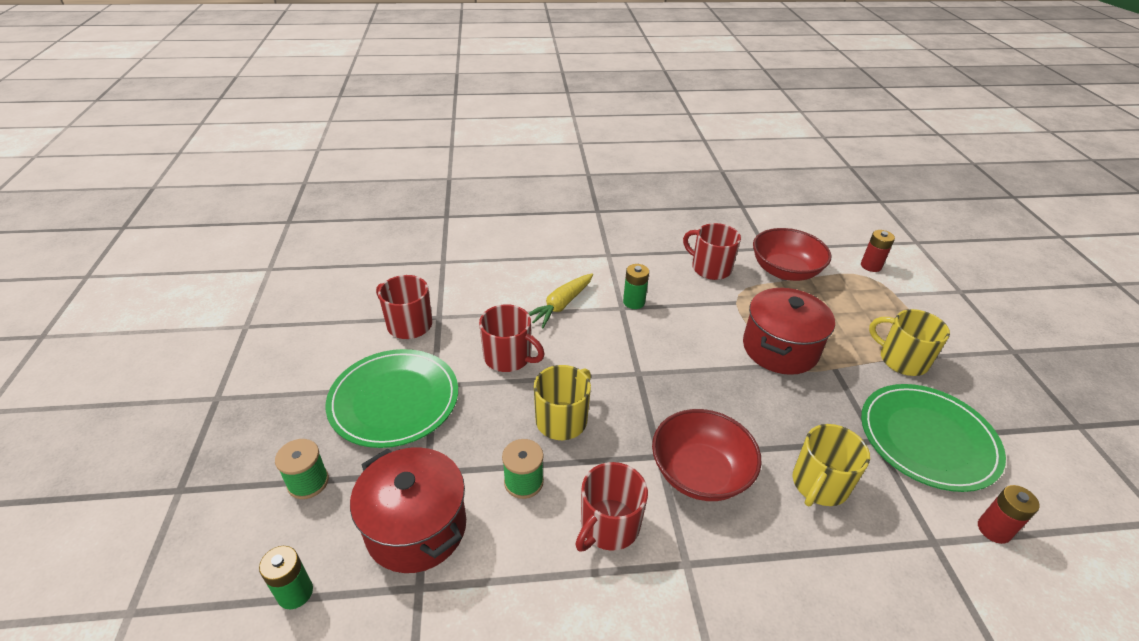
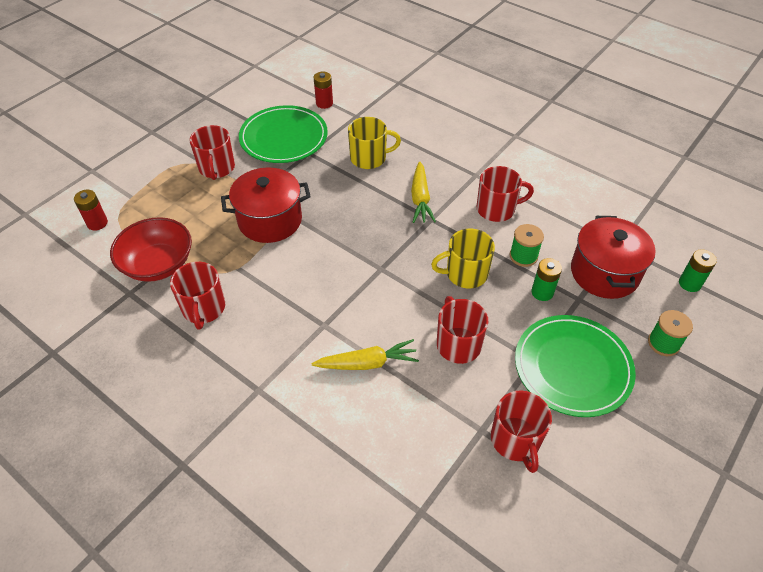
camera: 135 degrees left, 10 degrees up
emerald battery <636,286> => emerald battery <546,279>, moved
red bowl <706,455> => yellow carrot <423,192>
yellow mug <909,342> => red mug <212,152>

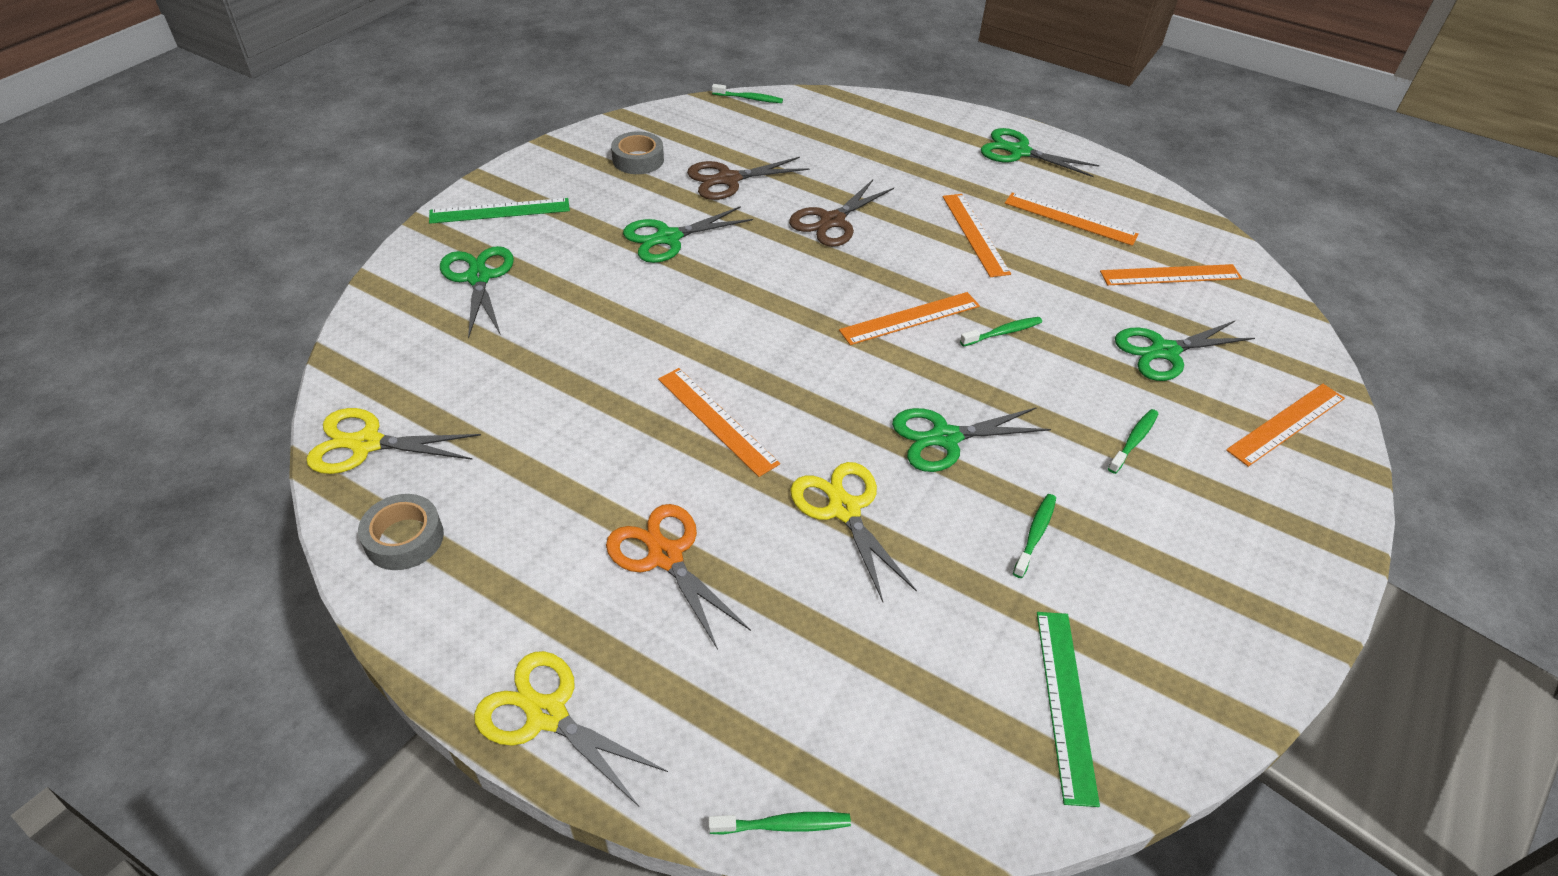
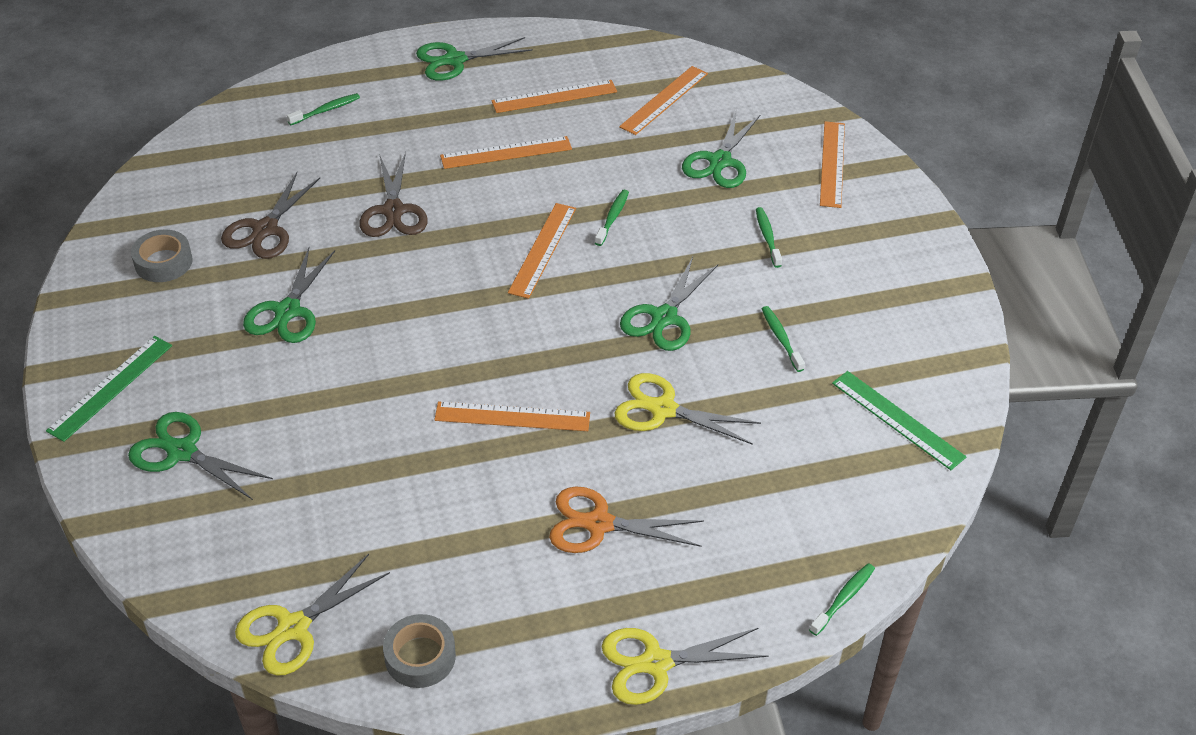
camera: 45 degrees left, 0 degrees up
emerald dental brush <747,93> => emerald dental brush <323,109>, moved
orange-coloured straightedge <977,235> => orange-coloured straightedge <506,152>, 45 degrees counterclockwise

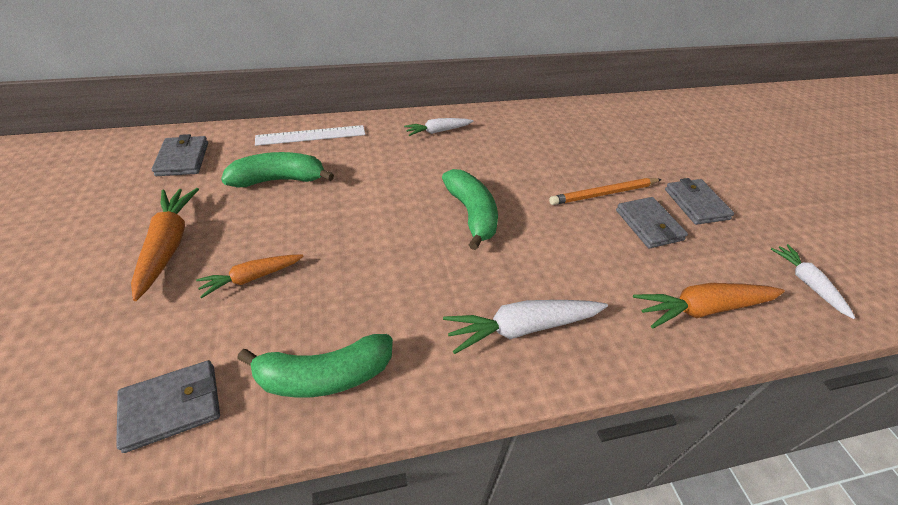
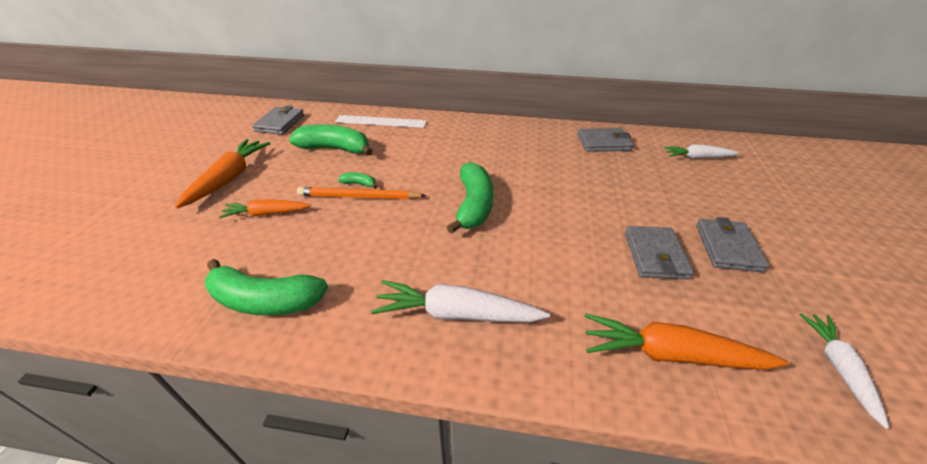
camera: 25 degrees right, 5 degrees down
gray card wallet <168,406> => gray card wallet <605,140>, moved
white carrot <438,127> => white carrot <701,152>, moved
orange-coloured lead pencil <605,191> => orange-coloured lead pencil <361,193>, moved
nothing => emerald banana fruit <357,181>

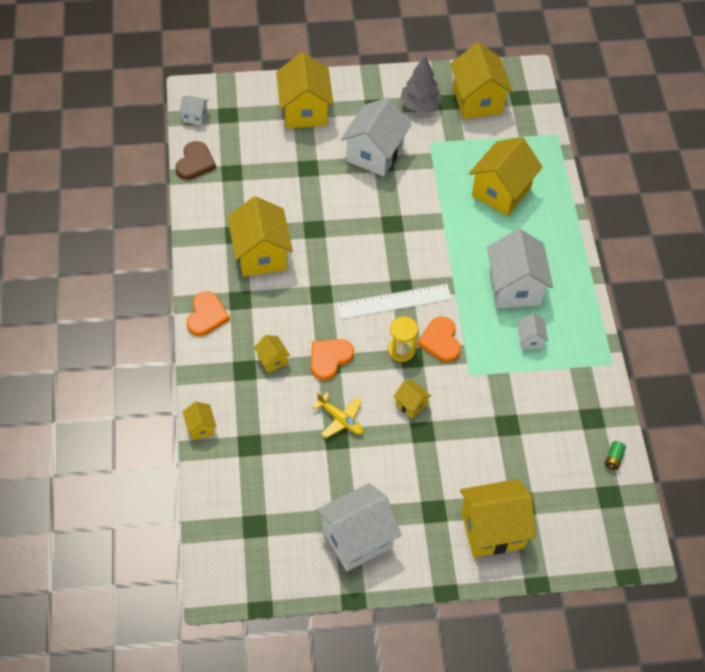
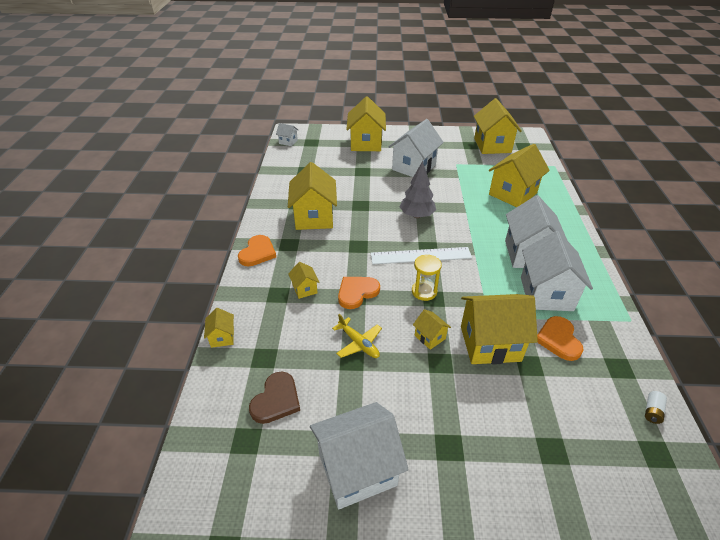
camera: 10 degrees right, 15 degrees down
brown heart <195,160> => brown heart <274,398>, moved
gray toy tree <421,84> => gray toy tree <417,189>, moved
orange-coloured heart <439,339> => orange-coloured heart <560,338>, moved
yellow cottage <498,518> => yellow cottage <499,329>, moved
white cottage <533,331> => white cottage <557,271>, x2.17
emerald battery <615,455> => white battery <656,407>

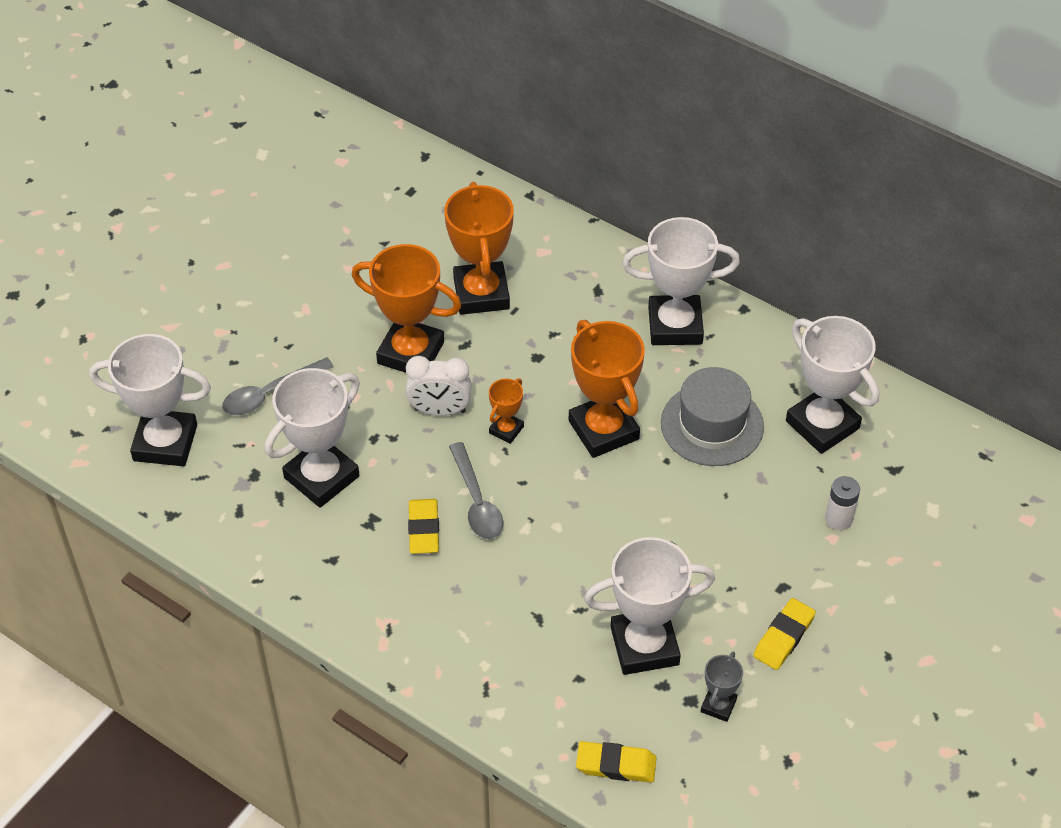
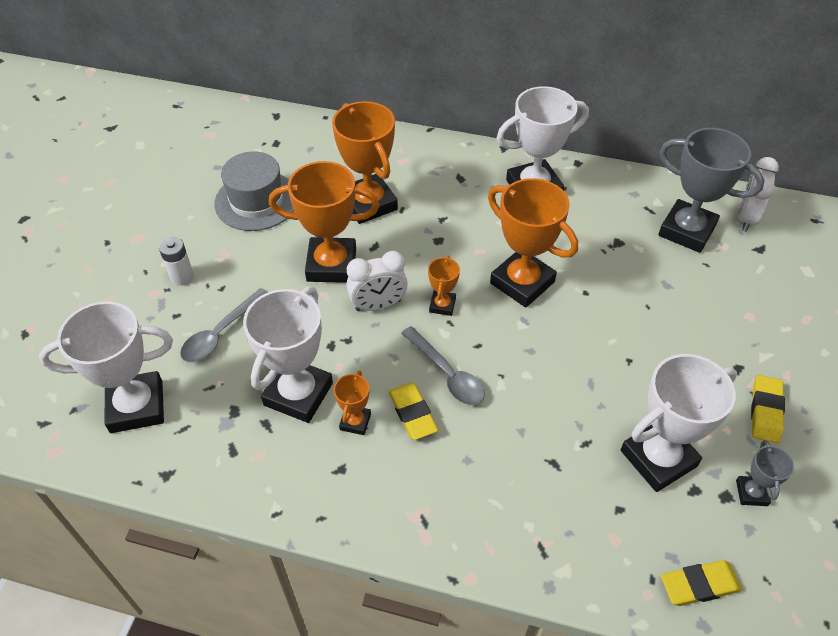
camera: 20 degrees left, 0 degrees up
gray hat <712,416> => gray hat <254,191>, moved
white prize cup <832,385> => gray prize cup <711,190>
white battery <842,503> => white battery <176,261>, moved
nothing => orange-coloured prize cup <352,402>
nothing => white alarm clock <758,194>

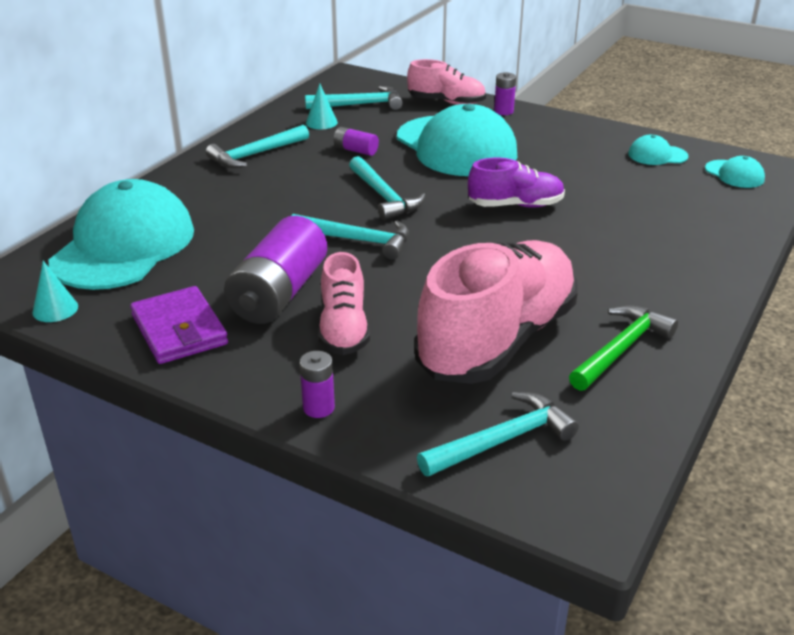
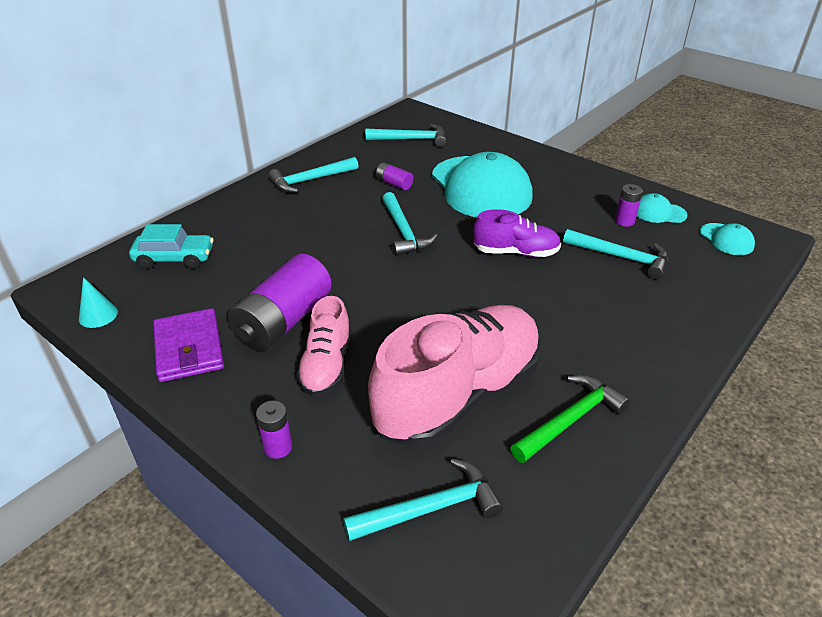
camera: 10 degrees right, 5 degrees up
aqua peaked cap <121,234> => aqua toy car <171,246>
aqua carpenter's hammer <350,237> => aqua carpenter's hammer <615,254>, moved
aqua cone shape <322,106> => nothing
rose-pink shoe <446,82> => nothing
violet battery <505,93> => violet battery <629,205>, moved

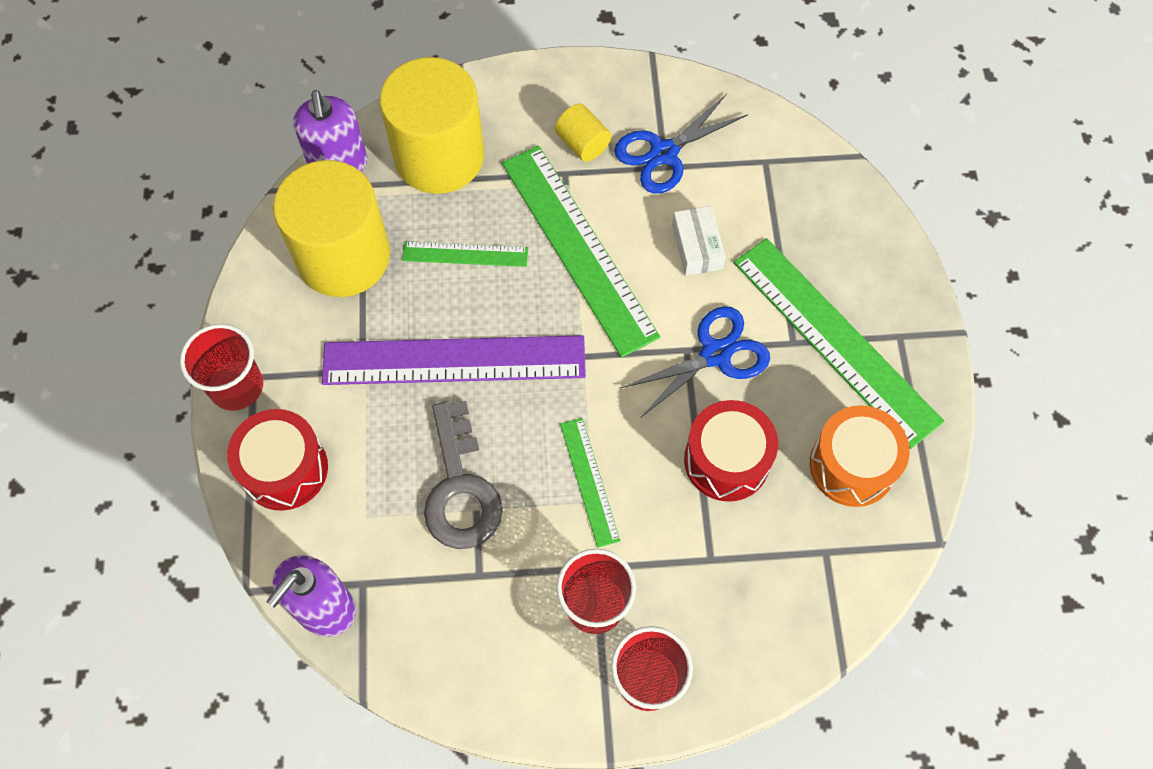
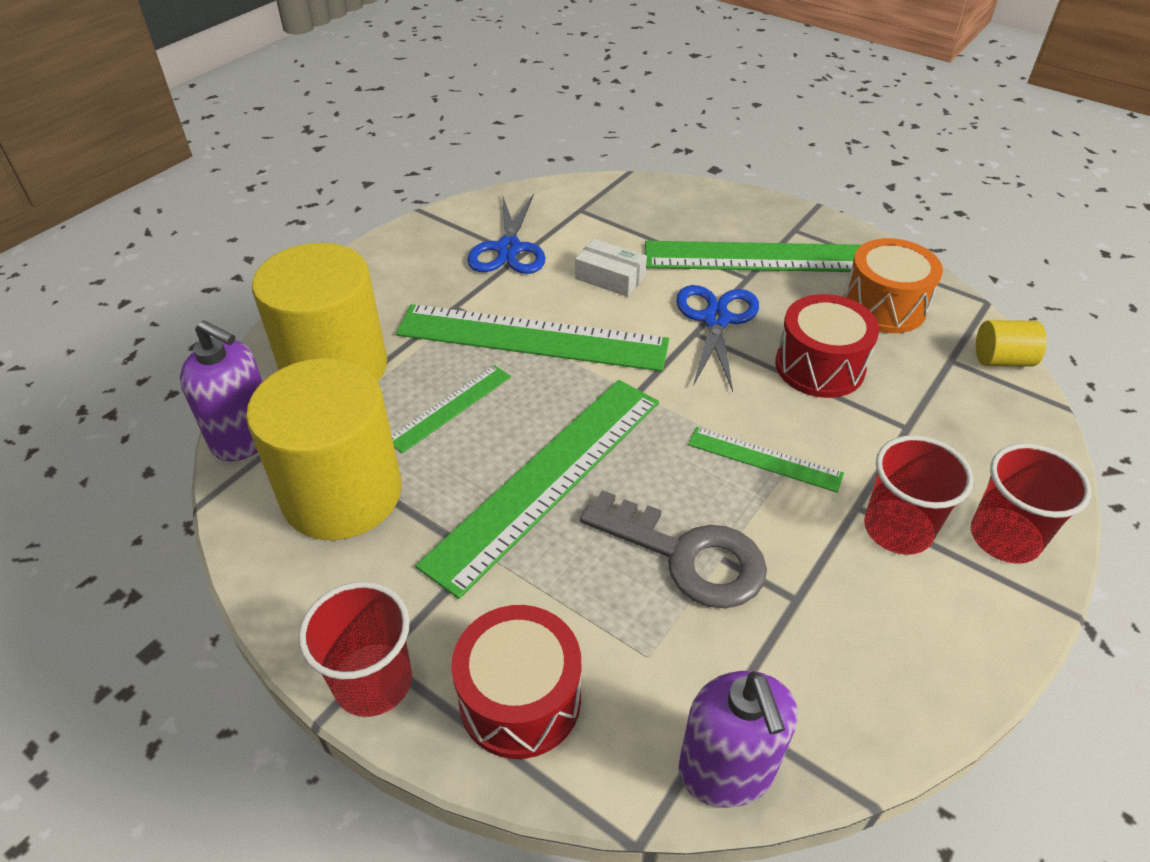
camera: 50 degrees left, 20 degrees down
violet straightedge <454,360> => emerald straightedge <537,489>
yellow cylinder <583,133> => yellow cylinder <1011,343>, moved

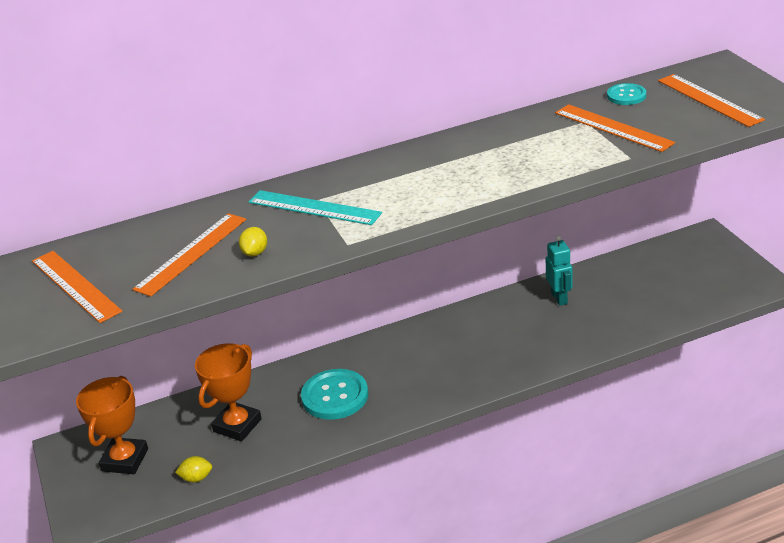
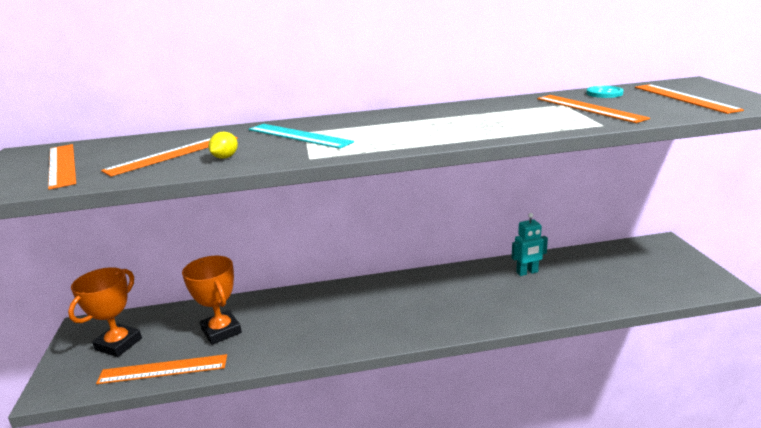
camera: 10 degrees right, 10 degrees down
yellow toy lemon <193,469> => orange-coloured straightedge <161,369>
orange-coloured prize cup <228,392> => orange-coloured prize cup <212,300>, 75 degrees counterclockwise
aqua button <334,394> => nothing
aqua toy robot <559,270> => aqua toy robot <530,244>, 75 degrees clockwise

